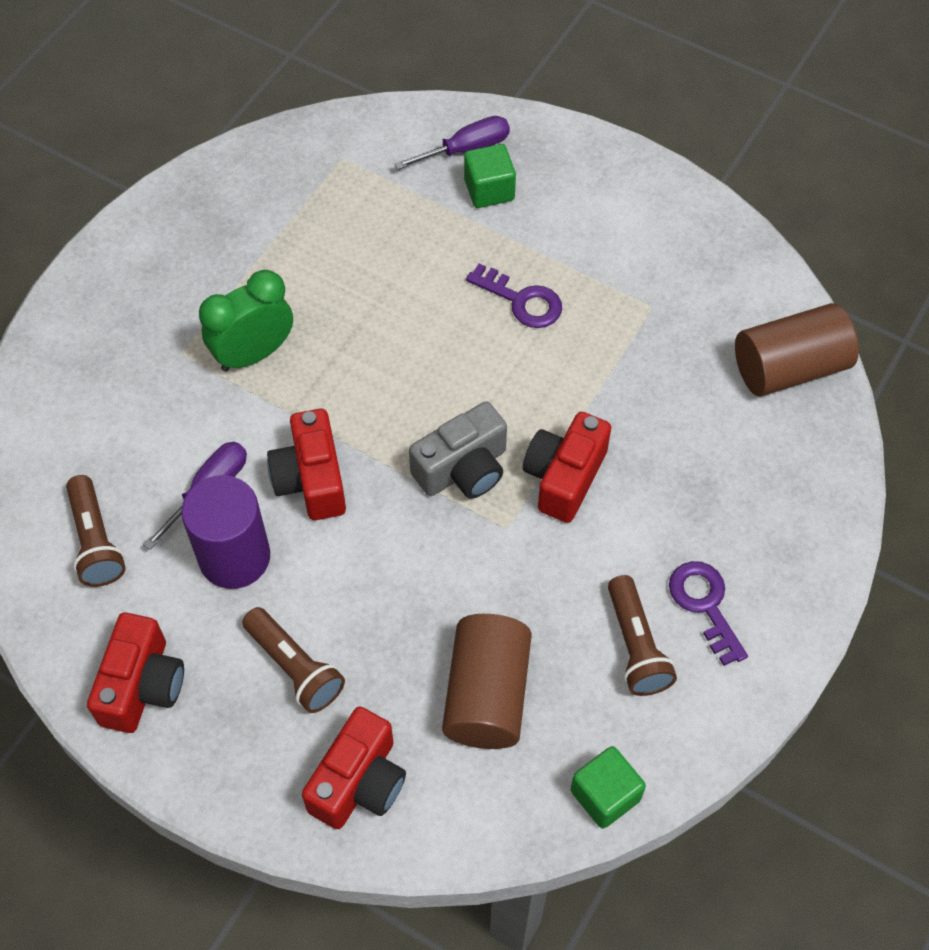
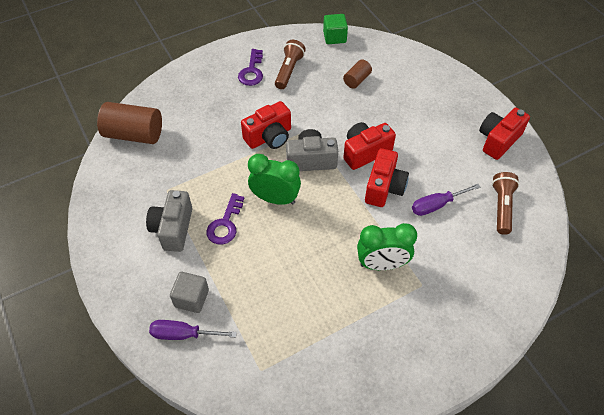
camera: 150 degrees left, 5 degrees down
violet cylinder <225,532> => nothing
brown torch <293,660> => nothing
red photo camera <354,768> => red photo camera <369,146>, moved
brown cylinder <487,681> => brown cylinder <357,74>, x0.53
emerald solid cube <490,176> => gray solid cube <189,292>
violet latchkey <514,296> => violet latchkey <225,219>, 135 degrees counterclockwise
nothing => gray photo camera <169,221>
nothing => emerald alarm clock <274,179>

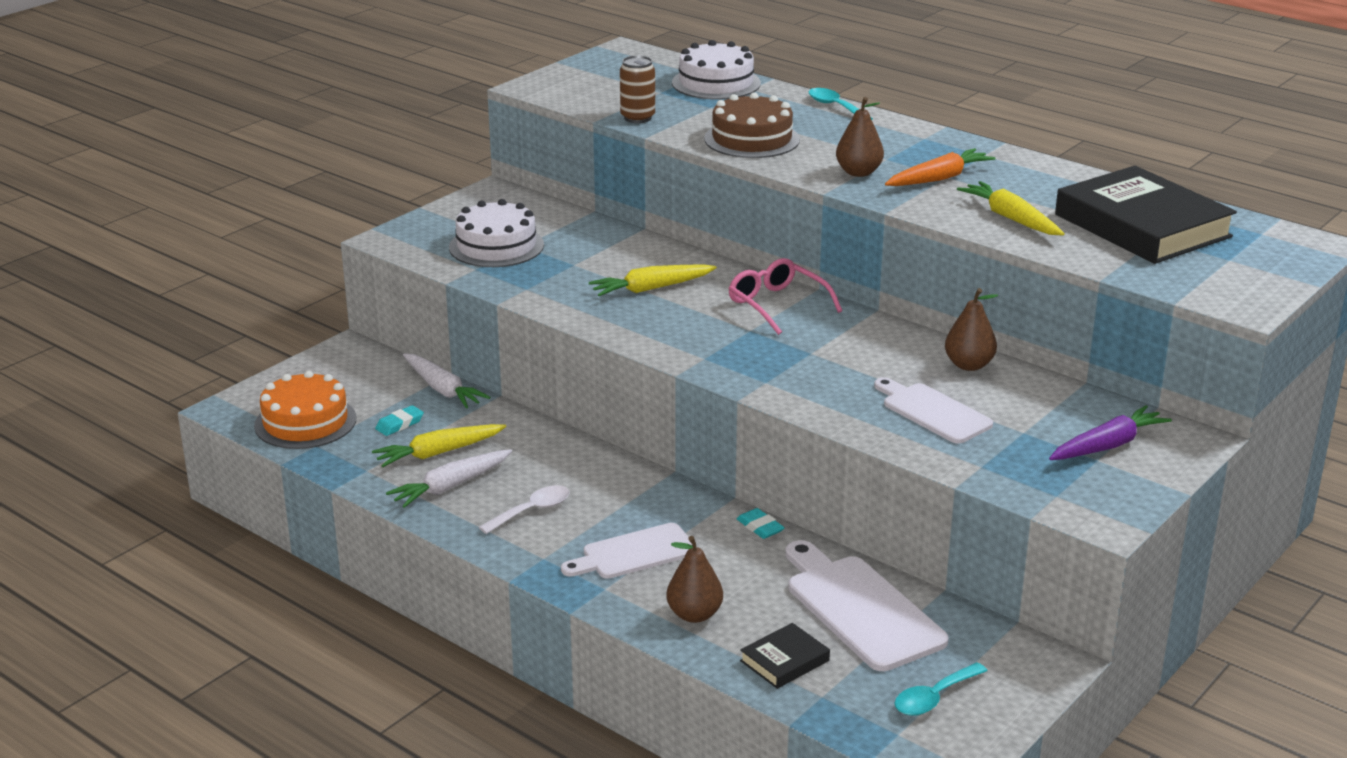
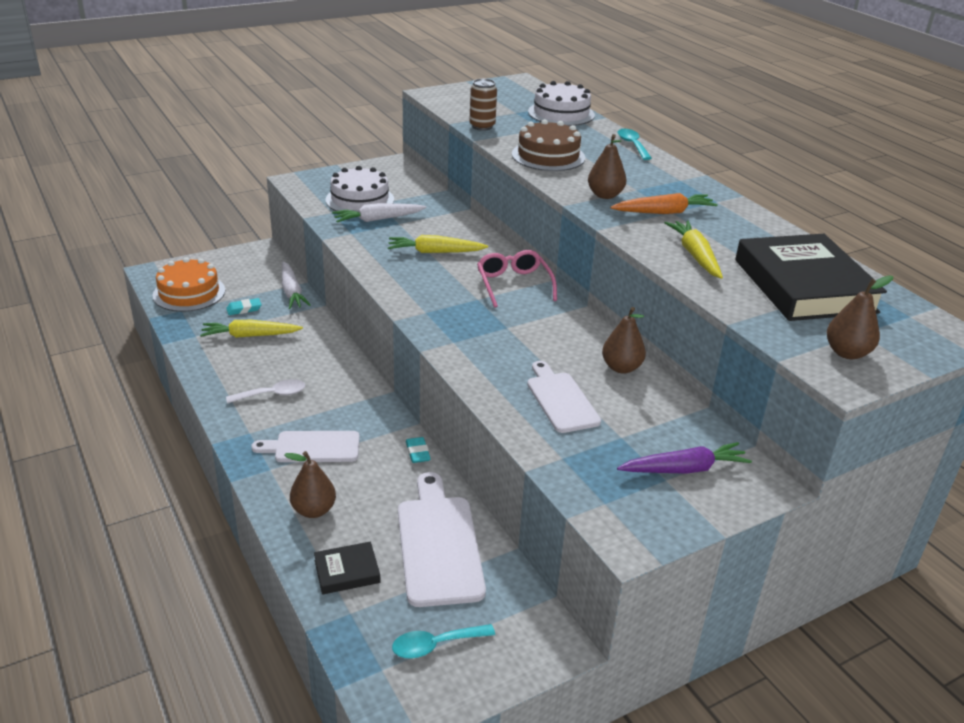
camera: 20 degrees right, 5 degrees up
white carrot <449,478> => white carrot <379,212>, moved
nothing => brown pear <860,317>

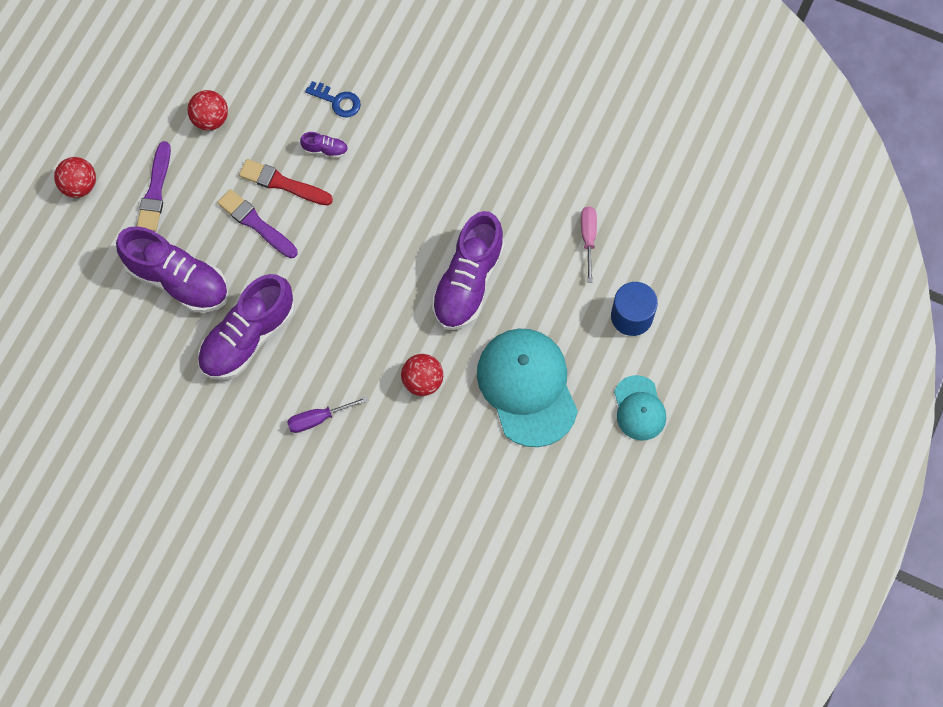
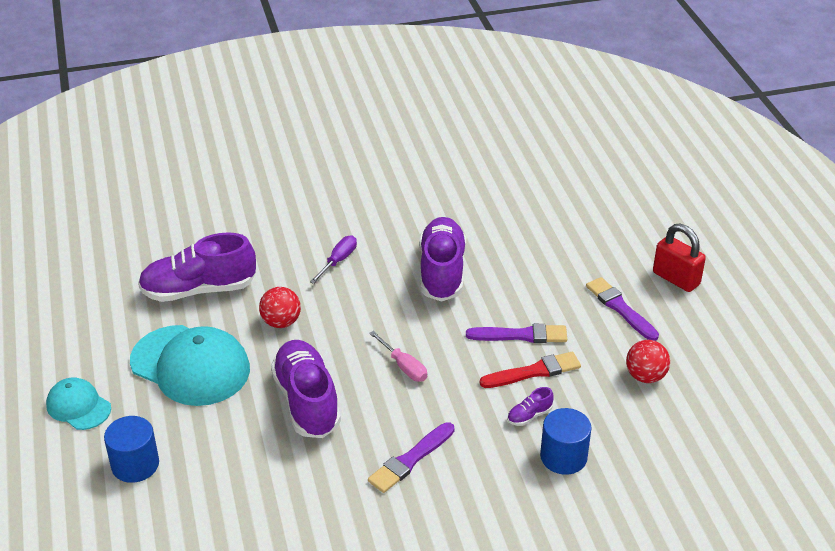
camera: 140 degrees right, 30 degrees down
red play ball <75,177> => red lock <679,258>
violet shoe <172,269> => violet shoe <197,267>, moved
royal blue latchkey <333,99> => royal blue cylinder <566,441>
rose-pink screwdriver <589,244> => rose-pink screwdriver <398,356>, moved
nothing => violet paint brush <411,457>

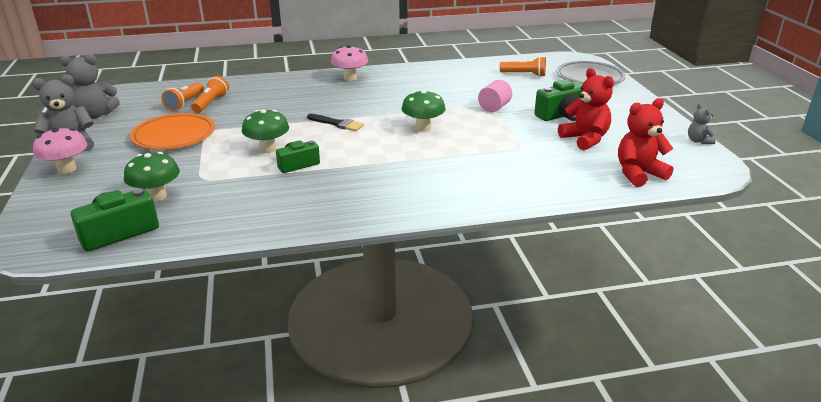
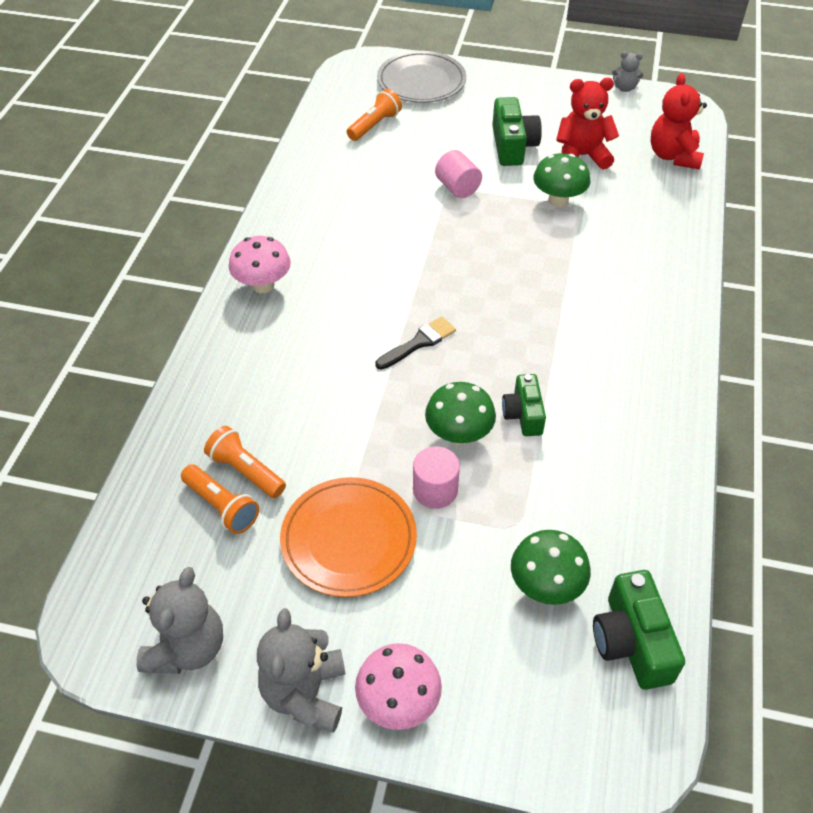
camera: 65 degrees left, 20 degrees up
emerald fungus <424,111> => emerald fungus <561,180>, moved
nothing => rose-pink cylinder <436,477>

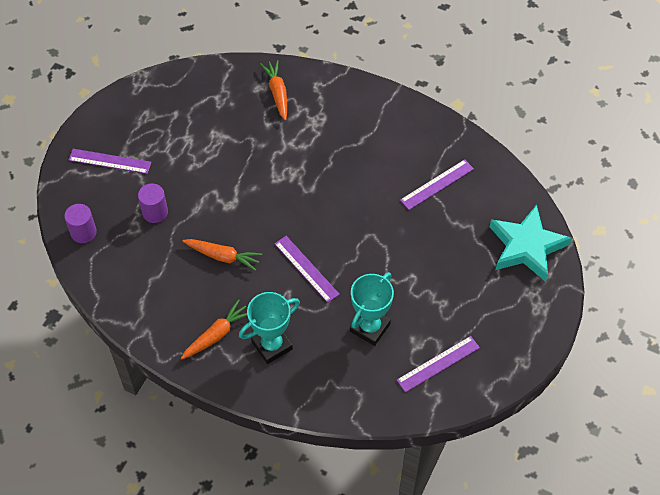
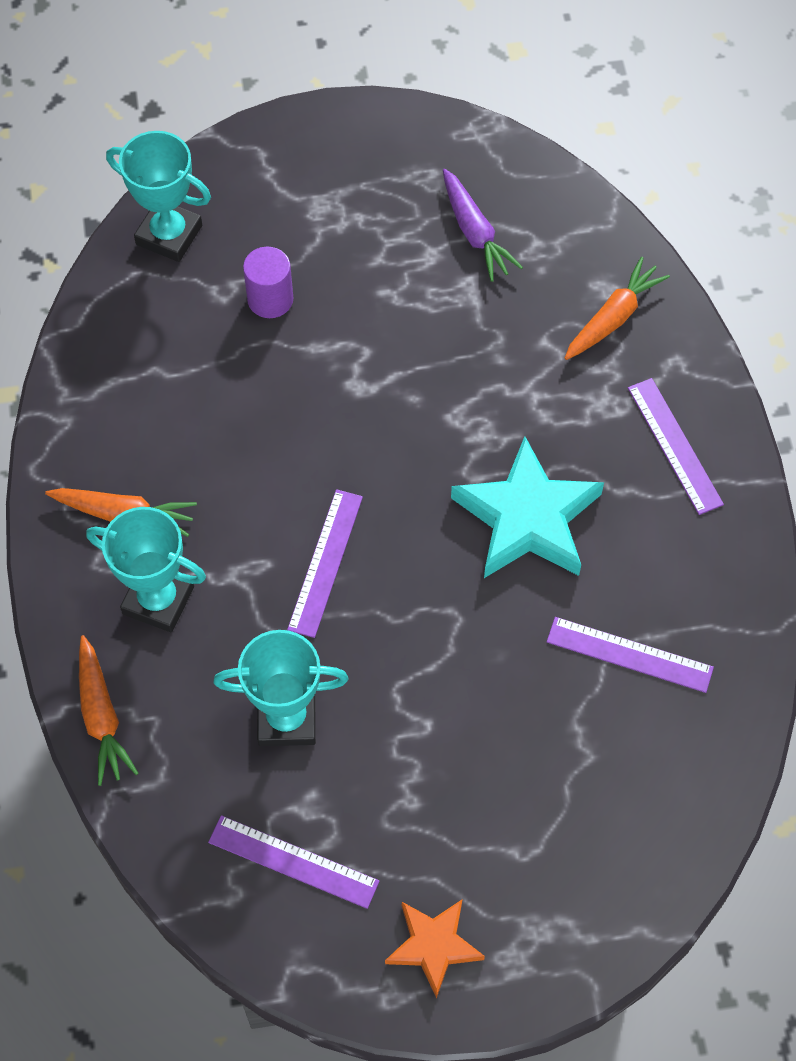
camera: 55 degrees right, 5 degrees up
violet cylinder <80,223> => aqua prize cup <158,196>
violet straightedge <110,161> => violet straightedge <676,446>, moved
orange-coloured carrot <222,255> => orange-coloured carrot <108,710>, moved
aqua star shape <531,243> => aqua star shape <527,507>, moved
nothing => orange-coloured star shape <435,949>
nothing => violet carrot <483,225>

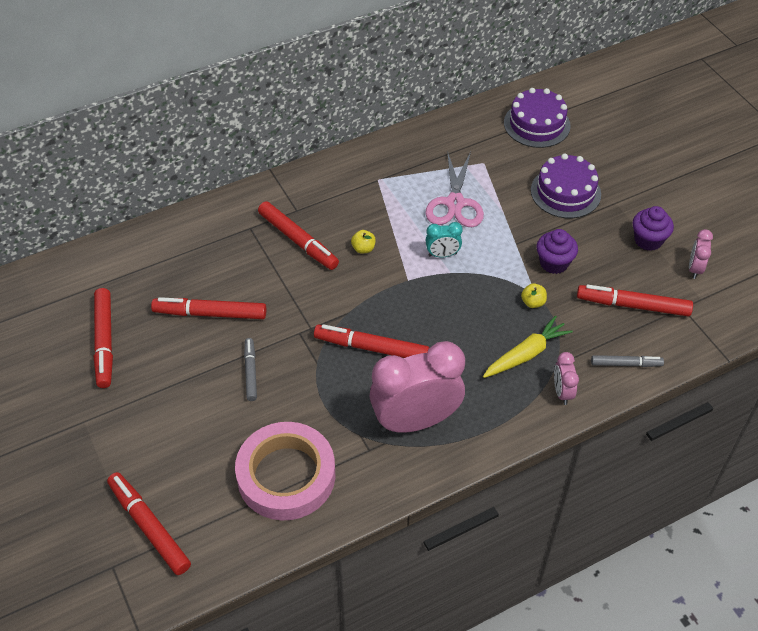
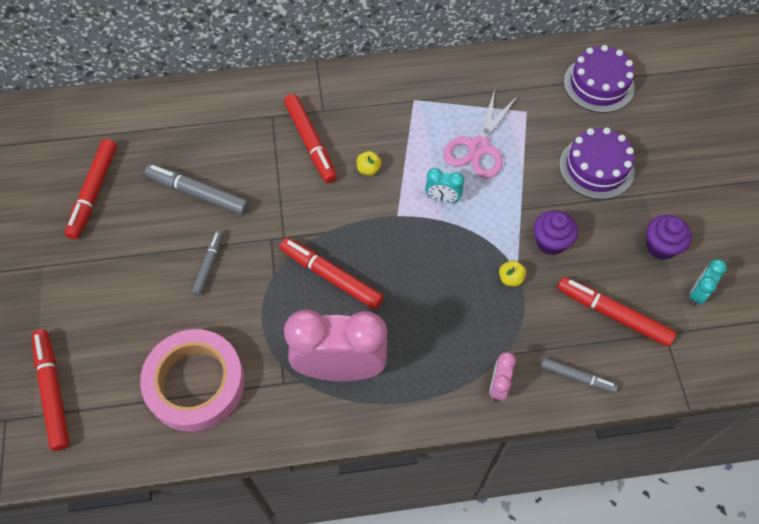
camera: 20 degrees right, 10 degrees up
red felt pen <208,308> => gray felt pen <197,189>
yellow carrot <528,347> => nothing
rose-pink alarm clock <701,254> => aqua alarm clock <708,282>

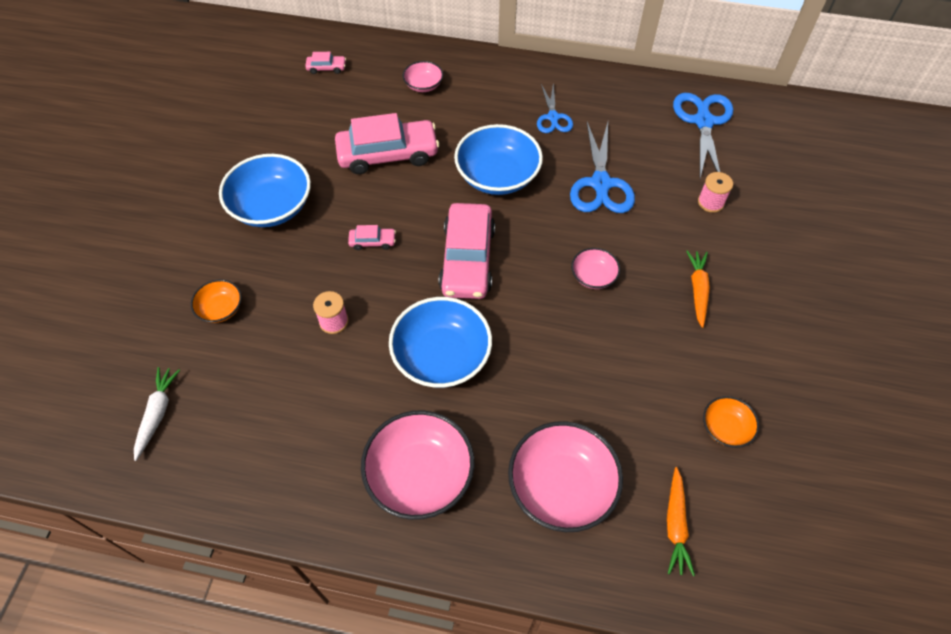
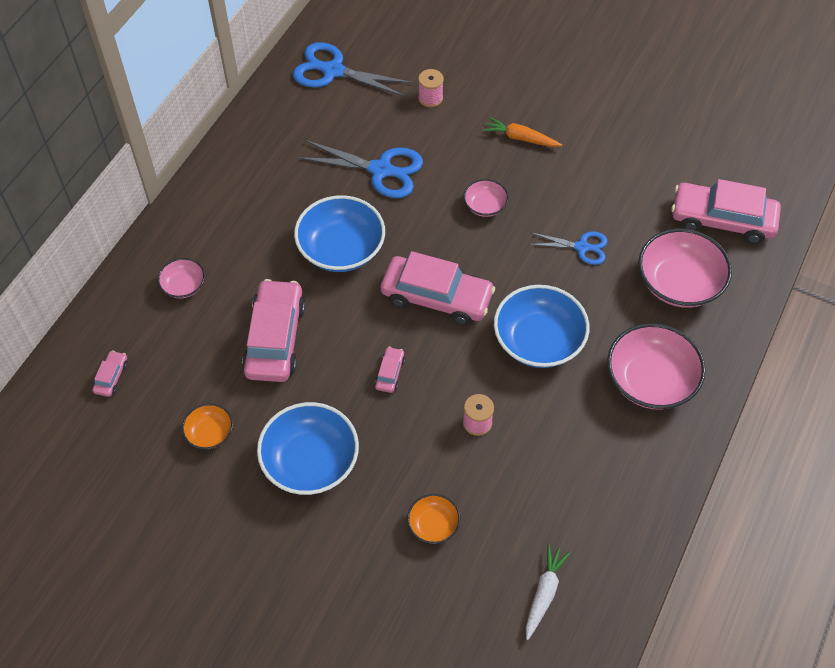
camera: 75 degrees left, 0 degrees up
white carrot <157,414> => white carrot <548,592>, 90 degrees clockwise
royal blue scissors <555,107> => royal blue scissors <568,248>, moved
orange-coloured carrot <681,521> => rose-pink toy car <726,211>
orange-coloured bowl <731,422> => orange-coloured bowl <207,426>, moved

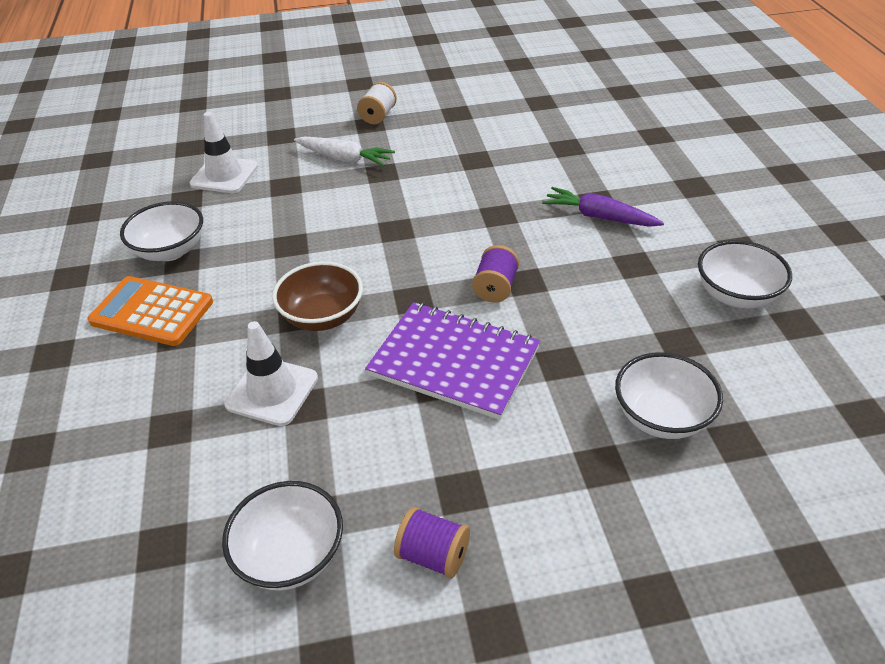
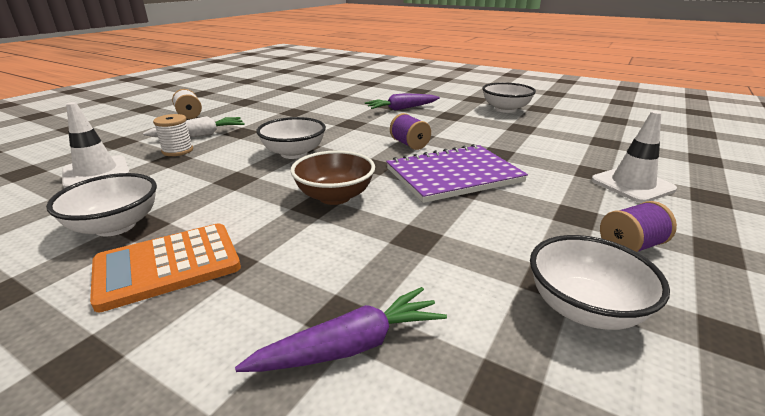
camera: 50 degrees left, 15 degrees down
white traffic cone <271,373> => white traffic cone <634,157>, moved
white bowl <669,395> => white bowl <291,138>, moved
nothing => white reel of thread <173,135>
nothing => violet carrot <341,329>

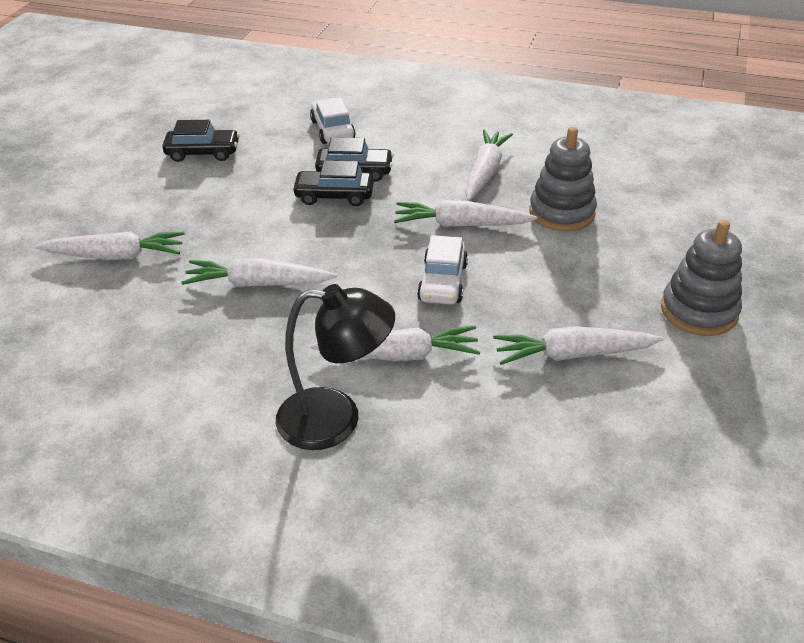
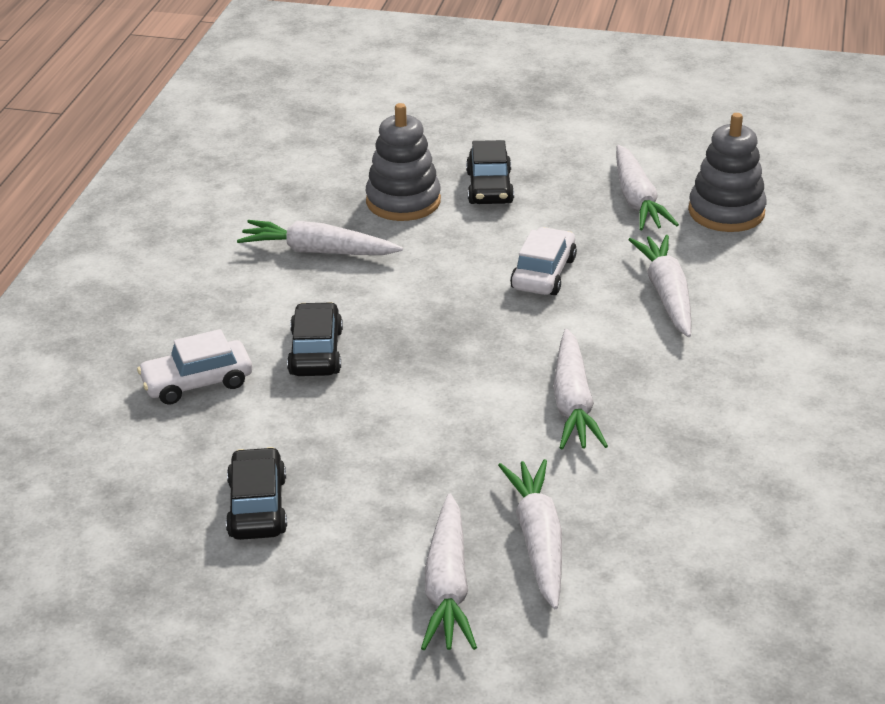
camera: 95 degrees left, 5 degrees down
jet-black reading lamp <335,367> => nothing
jet-black toy car <333,183> => jet-black toy car <490,172>, moved
white carrot <465,213> => white carrot <449,571>, moved
white toy car <442,269> => white toy car <543,261>, 75 degrees counterclockwise
gray ring stacker <701,278> => gray ring stacker <727,172>, moved

